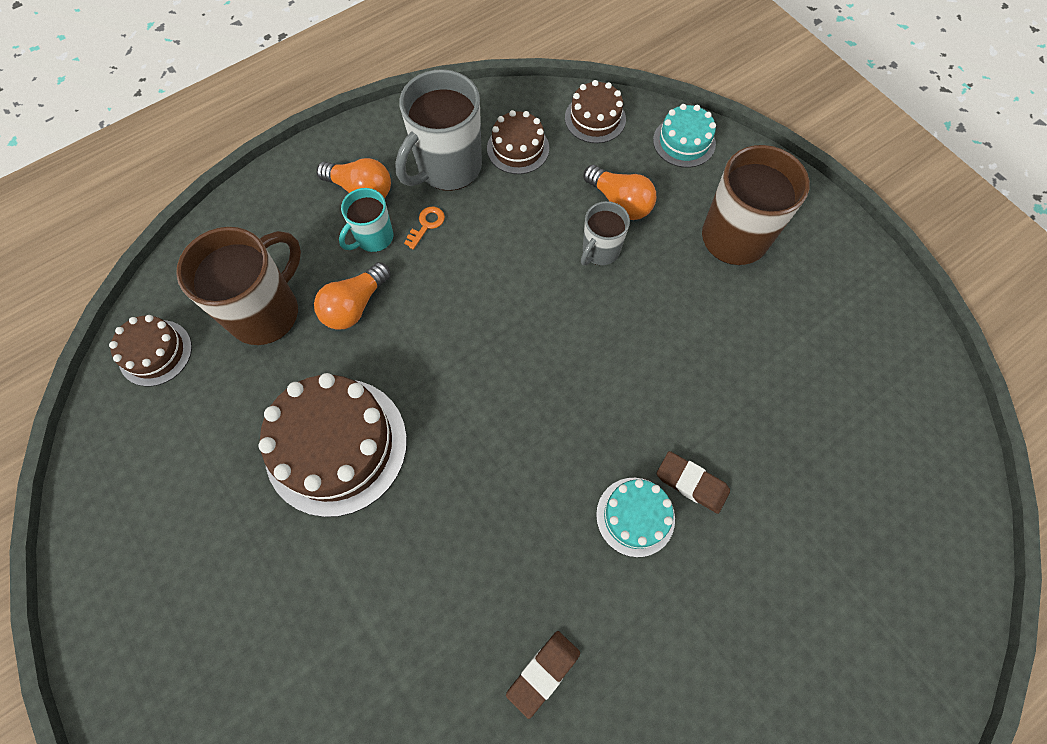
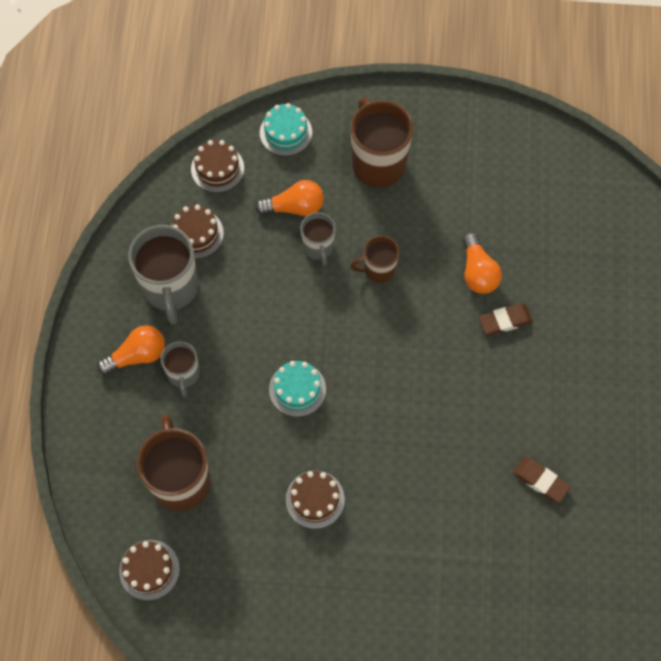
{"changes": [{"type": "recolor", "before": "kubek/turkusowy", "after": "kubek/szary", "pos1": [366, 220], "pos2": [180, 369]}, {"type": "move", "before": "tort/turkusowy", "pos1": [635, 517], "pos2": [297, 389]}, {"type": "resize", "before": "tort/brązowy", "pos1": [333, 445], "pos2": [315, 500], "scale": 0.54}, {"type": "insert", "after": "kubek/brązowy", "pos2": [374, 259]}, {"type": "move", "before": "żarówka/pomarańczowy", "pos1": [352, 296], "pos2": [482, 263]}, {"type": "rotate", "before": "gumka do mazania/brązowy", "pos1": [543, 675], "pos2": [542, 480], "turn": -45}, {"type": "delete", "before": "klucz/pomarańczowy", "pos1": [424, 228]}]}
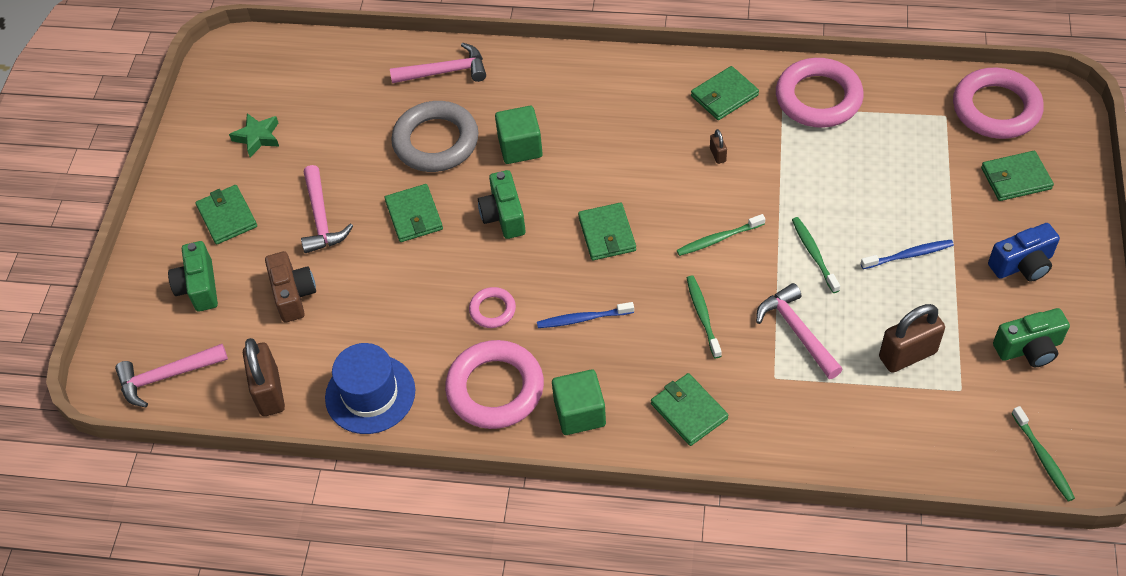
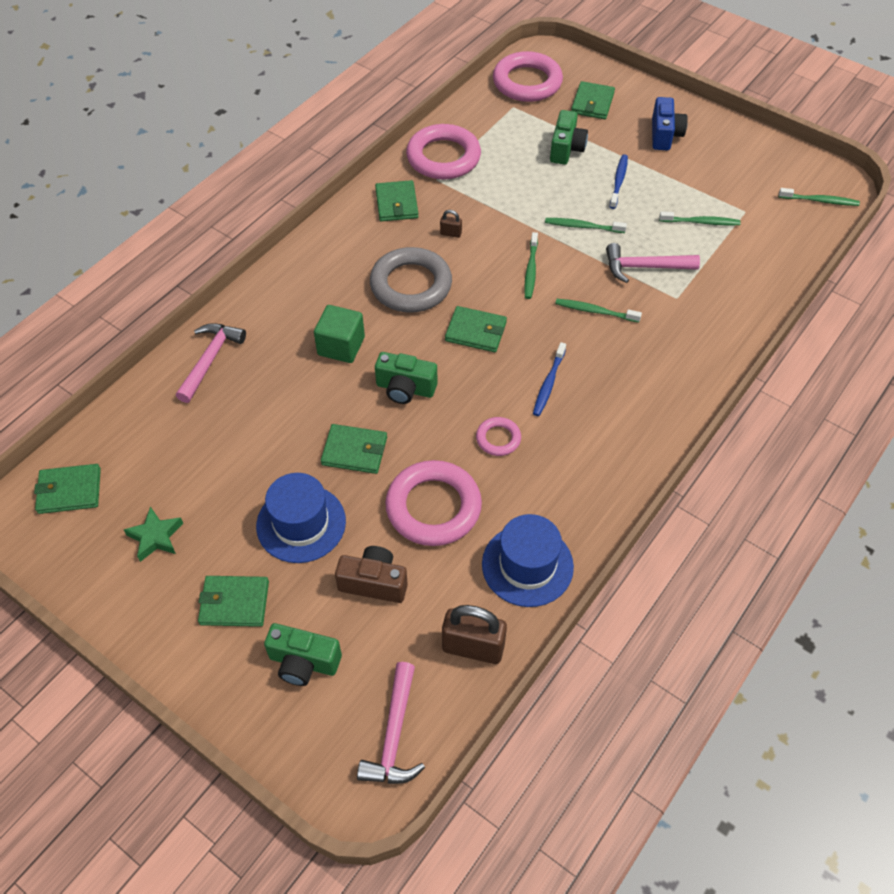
{"changes": [{"type": "move", "before": "portfel/zielony", "pos1": [689, 409], "pos2": [67, 489]}, {"type": "replace", "before": "młotek/różowy", "after": "kapelusz/niebieski", "pos1": [327, 209], "pos2": [301, 518]}, {"type": "move", "before": "pierścień/szary", "pos1": [435, 136], "pos2": [411, 280]}, {"type": "move", "before": "pierścień/różowy", "pos1": [494, 384], "pos2": [433, 503]}, {"type": "move", "before": "aparat fotograficzny/zielony", "pos1": [1031, 337], "pos2": [569, 137]}, {"type": "replace", "before": "kłódka/brązowy", "after": "szczoteczka do zębów/zielony", "pos1": [912, 338], "pos2": [700, 218]}, {"type": "delete", "before": "sześcian/zielony", "pos1": [579, 402]}]}
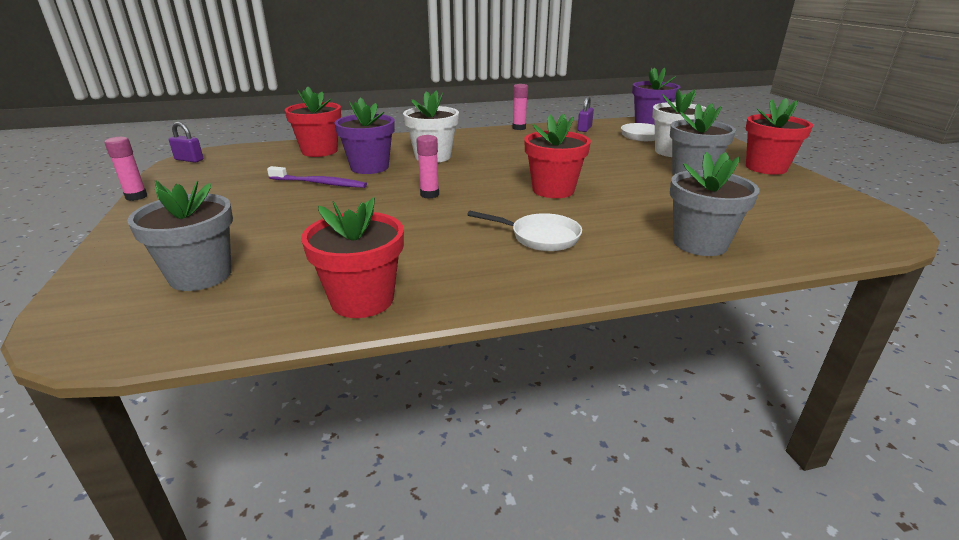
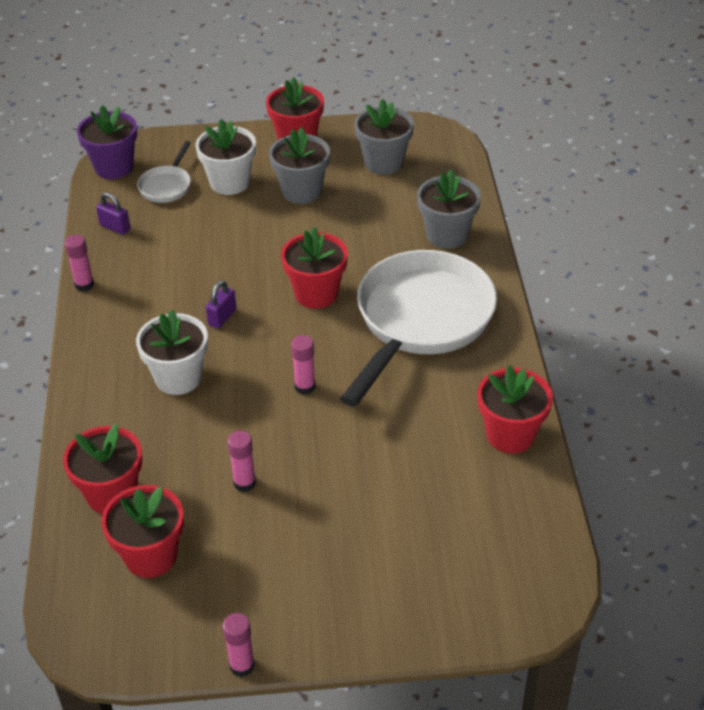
{"changes": [{"type": "insert", "after": "doniczka/czerwony", "pos2": [142, 531]}, {"type": "move", "before": "kłódka/fioletowy", "pos1": [186, 142], "pos2": [221, 304]}, {"type": "replace", "before": "szczoteczka do zębów/fioletowy", "after": "klej w sztyfcie/różowy", "pos1": [317, 177], "pos2": [242, 461]}, {"type": "resize", "before": "patelnia/biały", "pos1": [524, 231], "pos2": [418, 328], "scale": 2.33}, {"type": "move", "before": "doniczka/szary", "pos1": [180, 235], "pos2": [384, 137]}, {"type": "delete", "before": "doniczka/fioletowy", "pos1": [364, 135]}]}
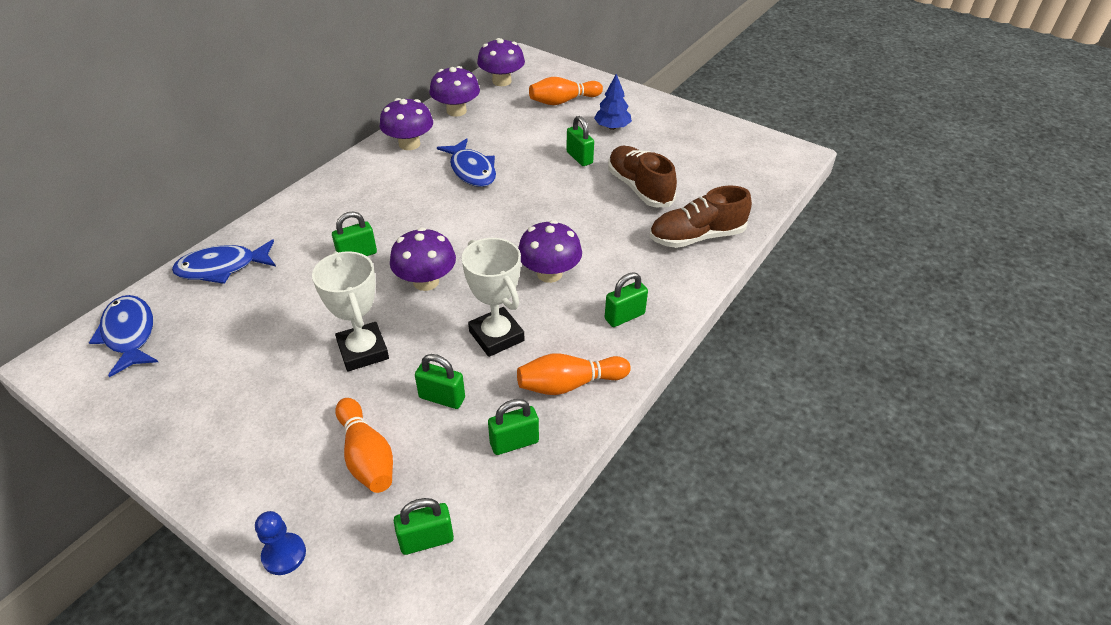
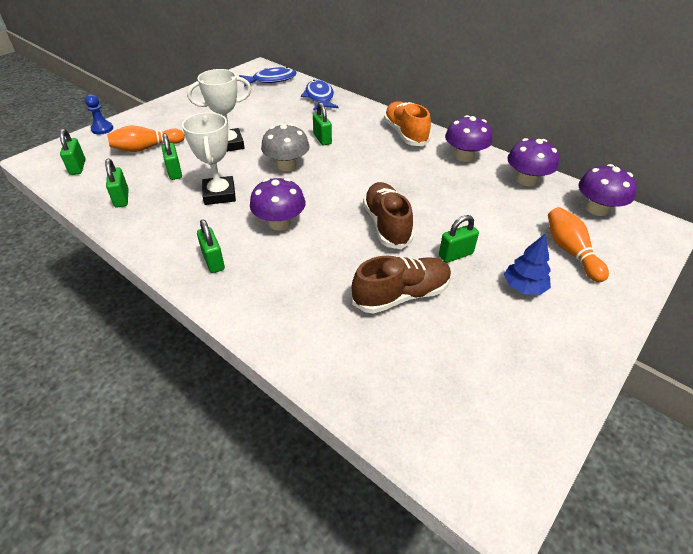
{"changes": [{"type": "rotate", "before": "kłódka/zielony", "pos1": [440, 381], "pos2": [172, 156], "turn": -45}, {"type": "rotate", "before": "puchar/biały", "pos1": [493, 297], "pos2": [209, 158], "turn": -75}, {"type": "recolor", "before": "grzyb/fioletowy", "after": "grzyb/szary", "pos1": [423, 259], "pos2": [285, 147]}, {"type": "move", "before": "but/brązowy", "pos1": [701, 217], "pos2": [388, 215]}, {"type": "insert", "after": "but/pomarańczowy", "pos2": [407, 123]}, {"type": "delete", "before": "ryba/niebieski", "pos1": [466, 162]}, {"type": "delete", "before": "kręgiel/pomarańczowy", "pos1": [574, 374]}]}
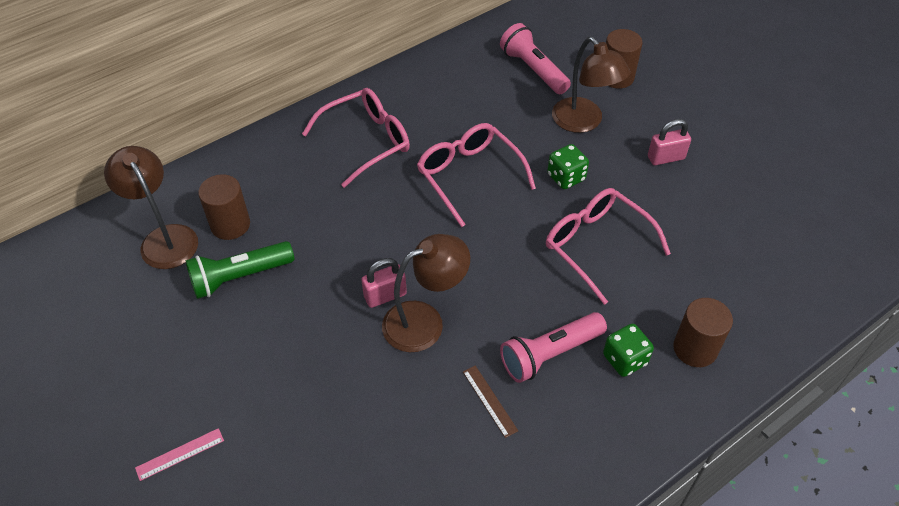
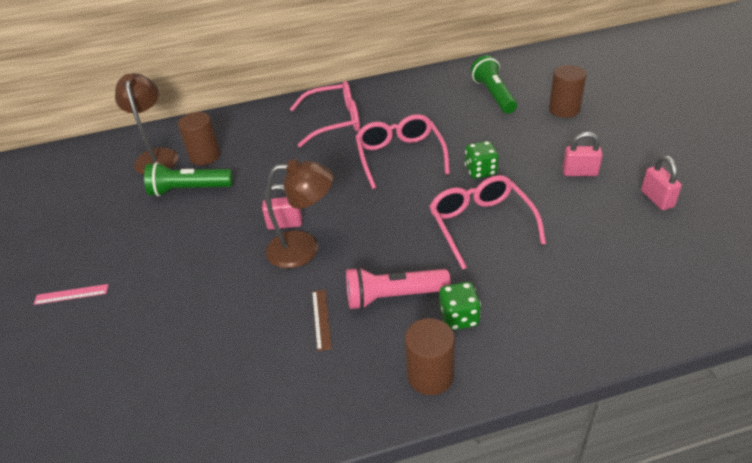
{"changes": [{"type": "move", "before": "walec/brązowy", "pos1": [703, 332], "pos2": [430, 356]}, {"type": "recolor", "before": "latarka/różowy", "after": "latarka/zielony", "pos1": [535, 58], "pos2": [494, 84]}, {"type": "insert", "after": "kłódka/różowy", "pos2": [661, 182]}, {"type": "delete", "before": "lampka/brązowy", "pos1": [591, 85]}]}
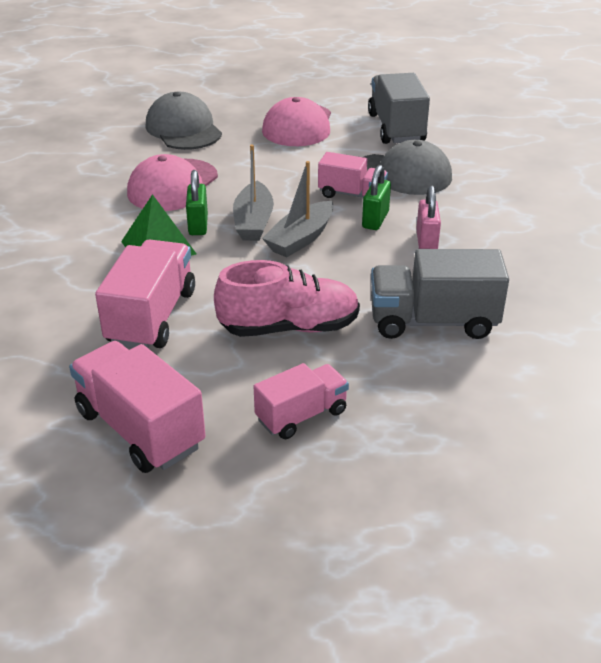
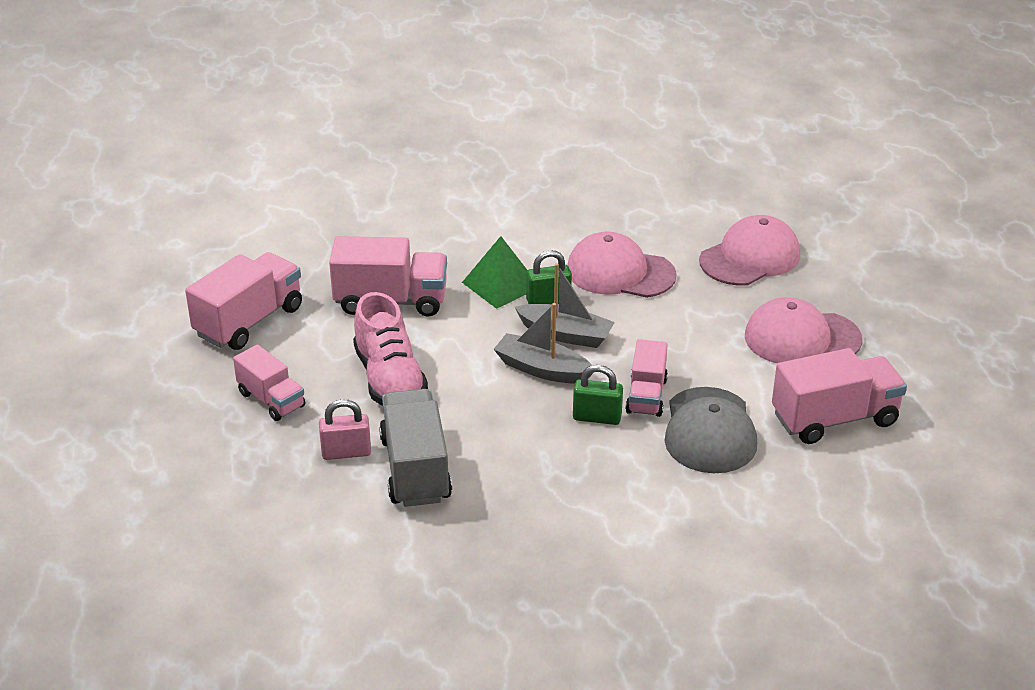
{"changes": [{"type": "move", "before": "kłódka/różowy", "pos1": [428, 217], "pos2": [345, 429]}, {"type": "rotate", "before": "łódka/szary", "pos1": [253, 193], "pos2": [565, 305], "turn": -150}, {"type": "recolor", "before": "czapka/szary", "after": "czapka/różowy", "pos1": [184, 121], "pos2": [749, 250]}, {"type": "recolor", "before": "ciężarówka/szary", "after": "ciężarówka/różowy", "pos1": [399, 108], "pos2": [839, 396]}]}
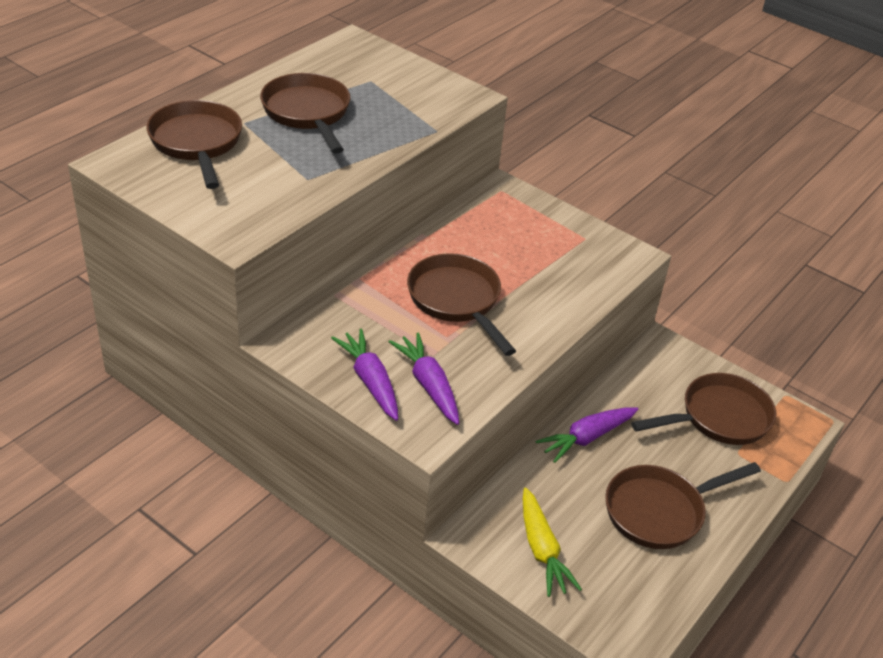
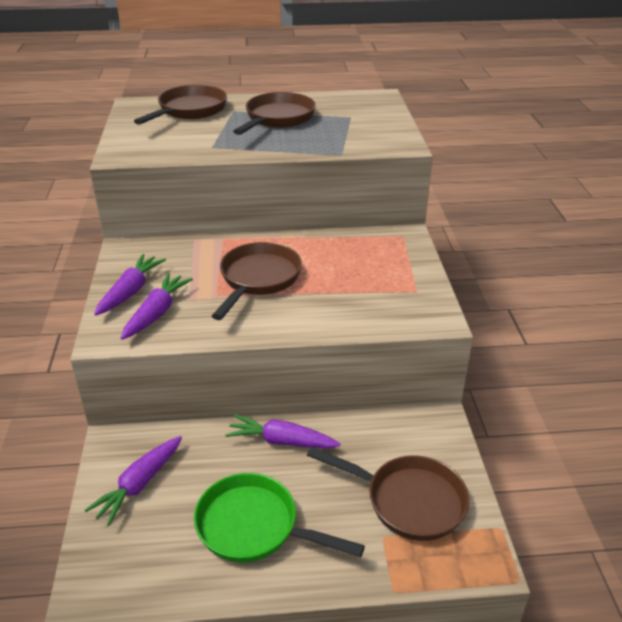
{"changes": [{"type": "recolor", "before": "marchewka/żółty", "after": "marchewka/fioletowy", "pos1": [552, 542], "pos2": [133, 481]}, {"type": "recolor", "before": "patelnia/brązowy", "after": "patelnia/zielony", "pos1": [683, 505], "pos2": [279, 518]}]}
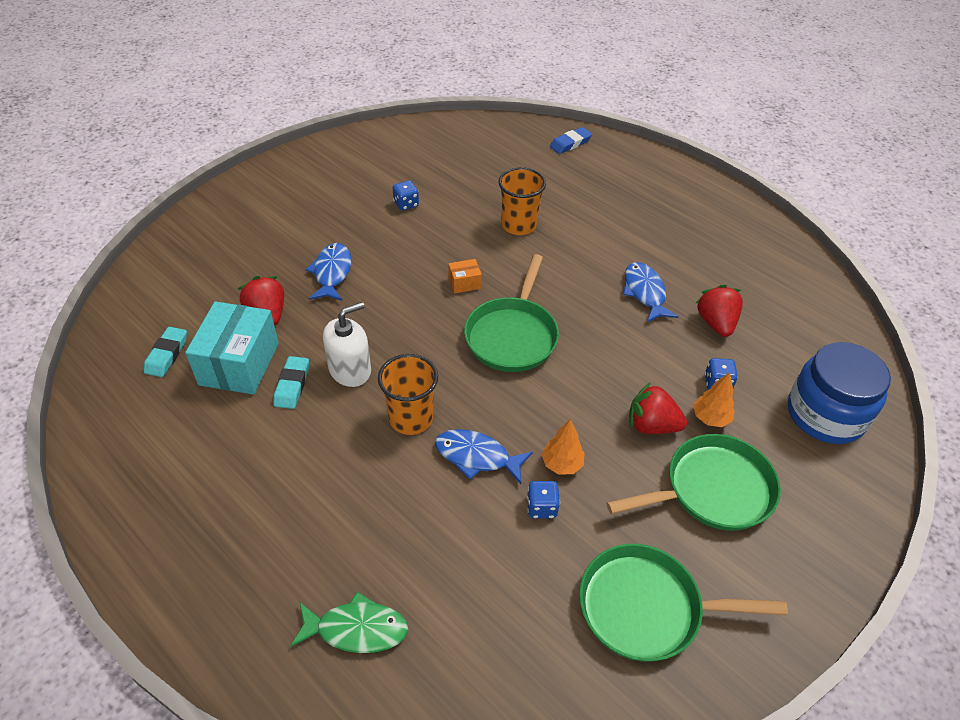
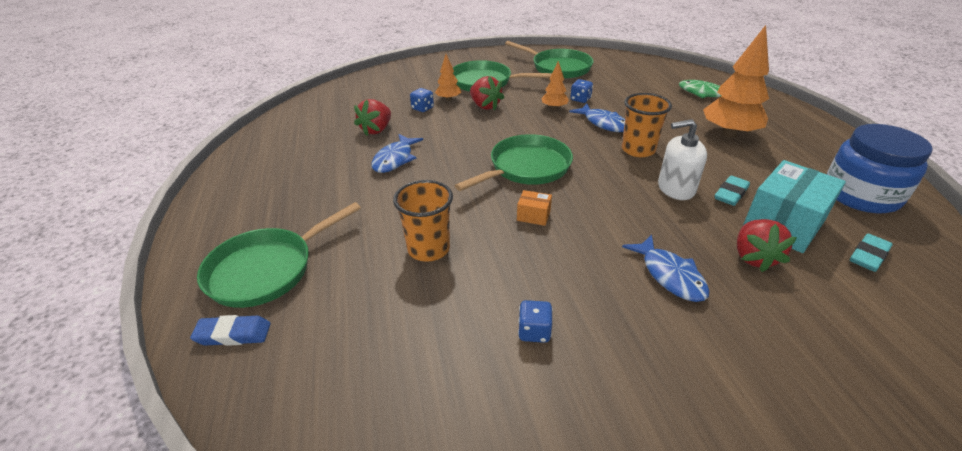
{"changes": [{"type": "insert", "after": "patelnia/zielony", "pos2": [279, 255]}, {"type": "rotate", "before": "ryba/niebieski", "pos1": [329, 272], "pos2": [665, 268], "turn": -60}, {"type": "insert", "after": "drzewko/pomarańczowy", "pos2": [736, 81]}, {"type": "move", "before": "słoik/niebieski", "pos1": [839, 393], "pos2": [880, 168]}]}
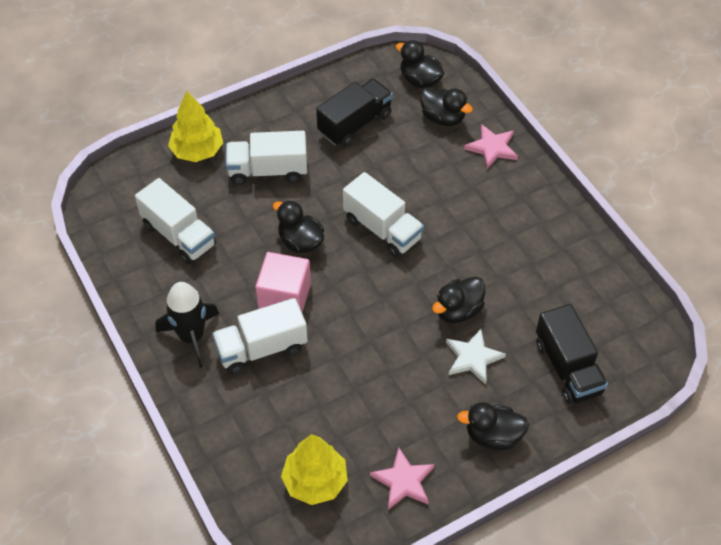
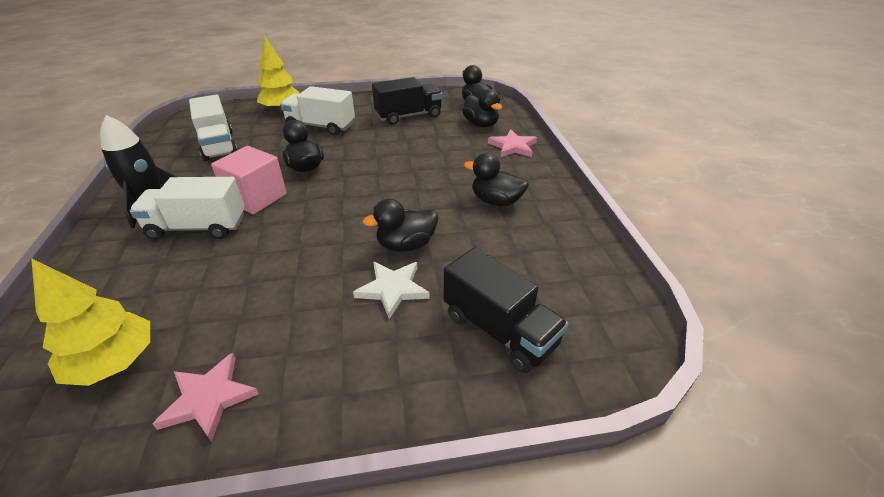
{"changes": [{"type": "rotate", "before": "ciężarówka/czarny", "pos1": [572, 354], "pos2": [506, 310], "turn": -45}, {"type": "move", "before": "kaczka/czarny", "pos1": [493, 426], "pos2": [496, 179]}, {"type": "delete", "before": "ciężarówka/biały", "pos1": [383, 215]}]}
